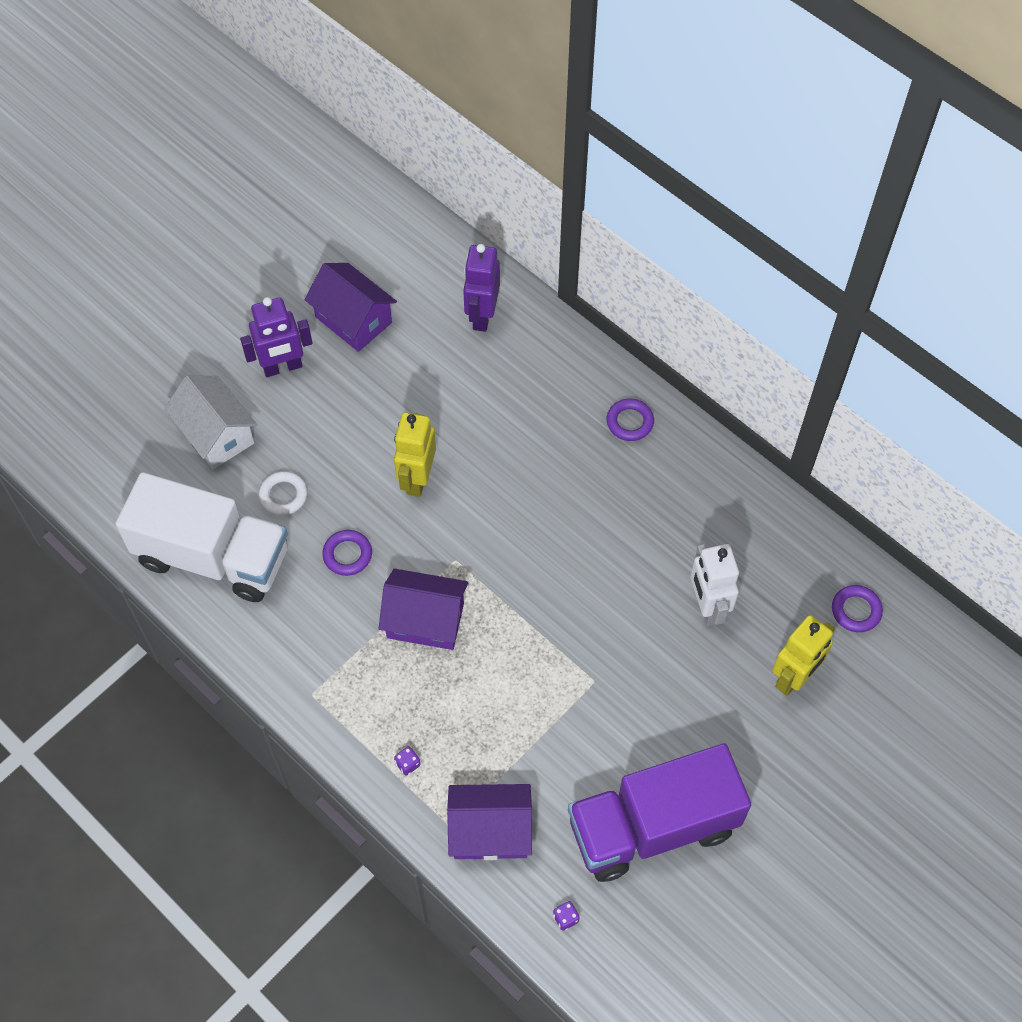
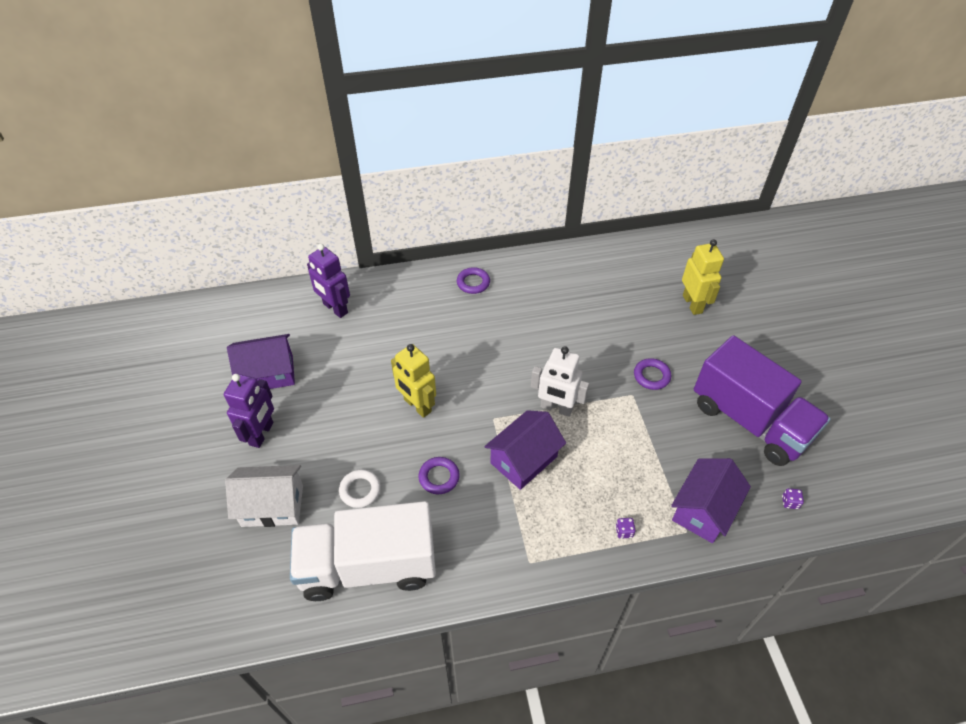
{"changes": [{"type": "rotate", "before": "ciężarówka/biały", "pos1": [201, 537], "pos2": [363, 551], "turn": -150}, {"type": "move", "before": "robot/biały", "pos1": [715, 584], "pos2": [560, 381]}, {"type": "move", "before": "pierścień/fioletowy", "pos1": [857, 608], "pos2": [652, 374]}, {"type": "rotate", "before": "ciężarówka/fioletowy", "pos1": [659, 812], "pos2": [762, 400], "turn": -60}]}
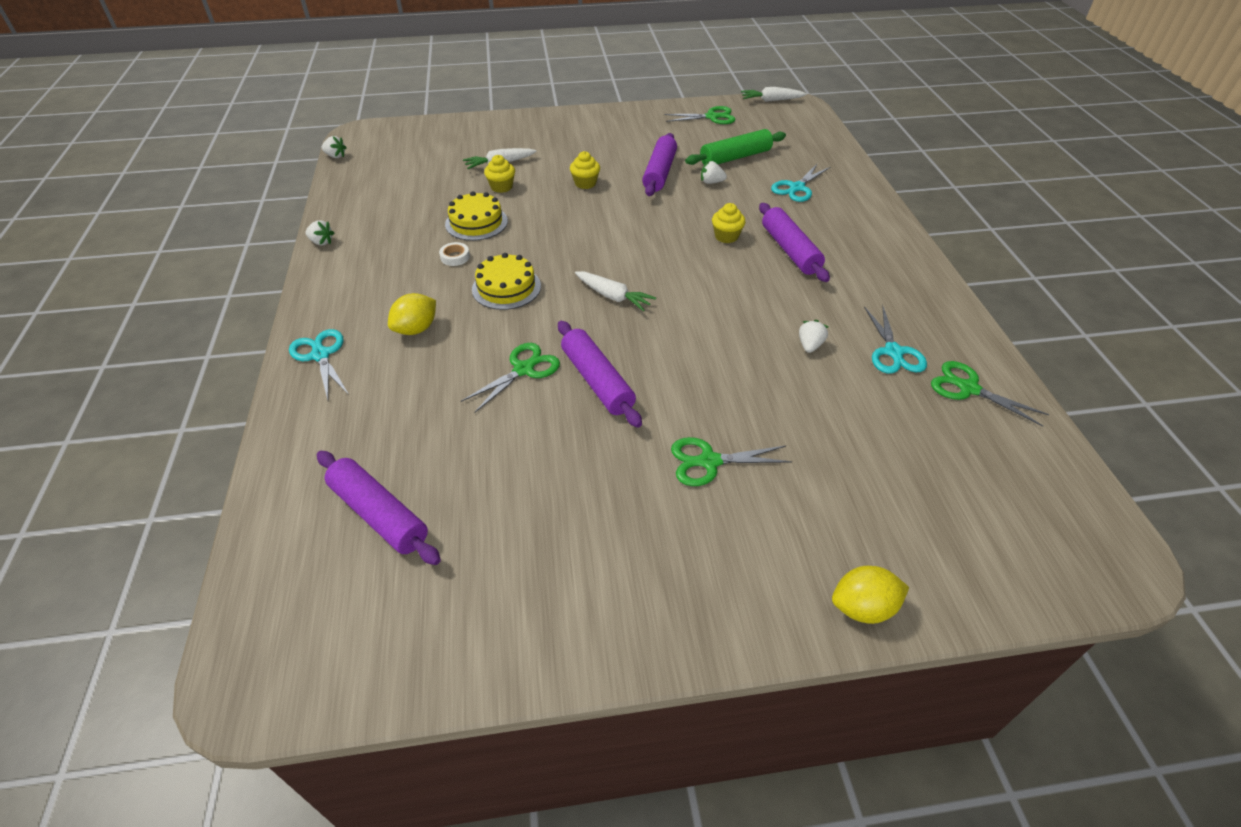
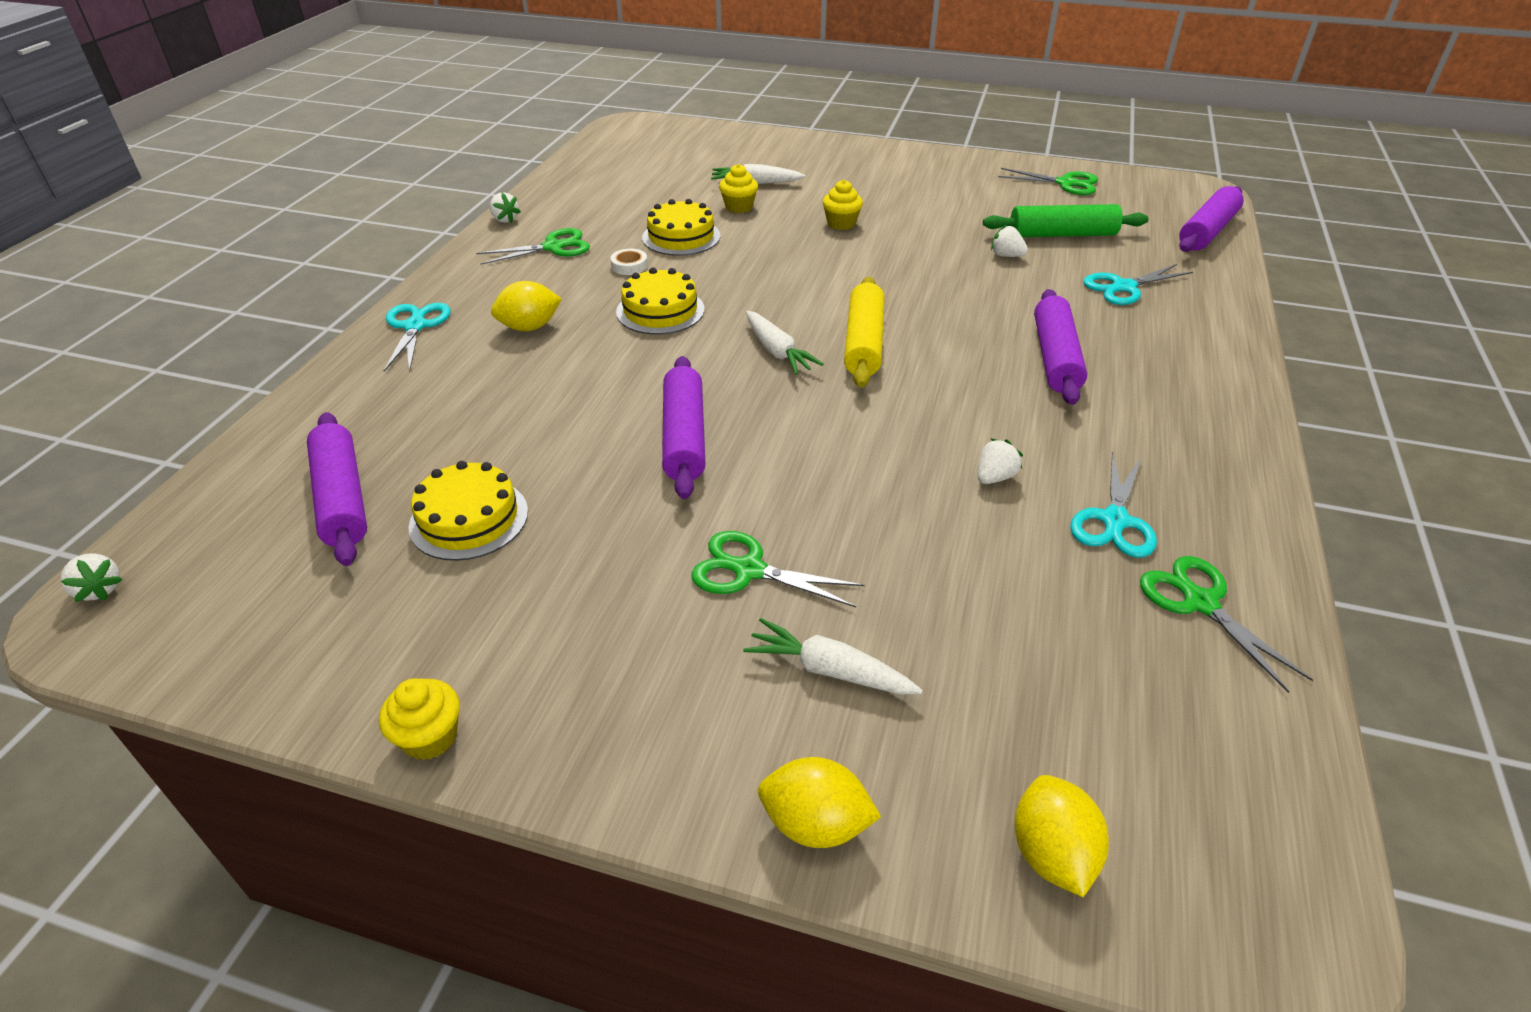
{"changes": [{"type": "move", "before": "truskawka/biały", "pos1": [334, 147], "pos2": [92, 577]}, {"type": "move", "before": "muffinka/żółty", "pos1": [729, 223], "pos2": [419, 719]}, {"type": "insert", "after": "tort/żółty", "pos2": [468, 511]}, {"type": "move", "before": "nożyczki/zielony", "pos1": [510, 377], "pos2": [533, 246]}, {"type": "move", "before": "marchewka/biały", "pos1": [774, 94], "pos2": [832, 656]}, {"type": "insert", "after": "wałek do ciasta/żółty", "pos2": [864, 332]}, {"type": "insert", "after": "cytryna/żółty", "pos2": [1061, 836]}, {"type": "move", "before": "wałek do ciasta/fioletowy", "pos1": [659, 164], "pos2": [1211, 219]}]}
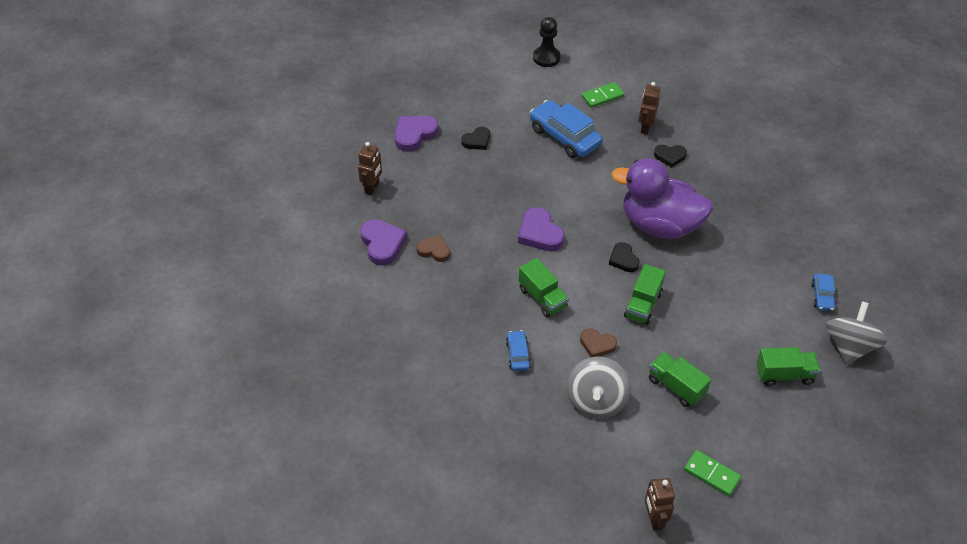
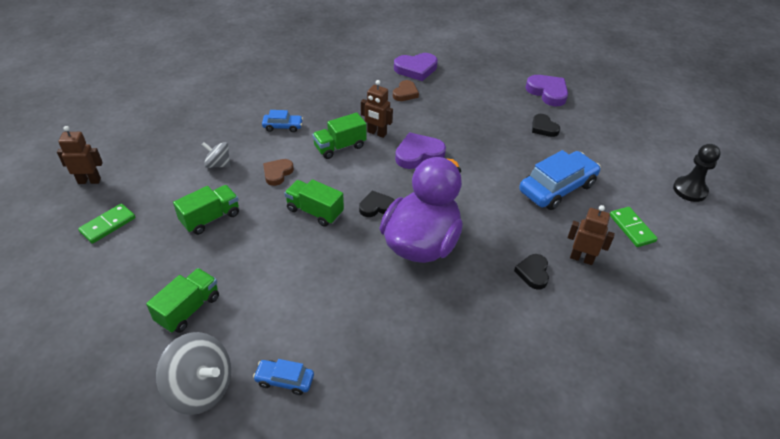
{"changes": [{"type": "rotate", "before": "ciężarówka/zielony", "pos1": [788, 366], "pos2": [182, 300], "turn": -150}, {"type": "resize", "before": "bączek/szary", "pos1": [599, 387], "pos2": [216, 155], "scale": 0.58}, {"type": "move", "before": "robot/brązowy", "pos1": [370, 168], "pos2": [377, 109]}]}
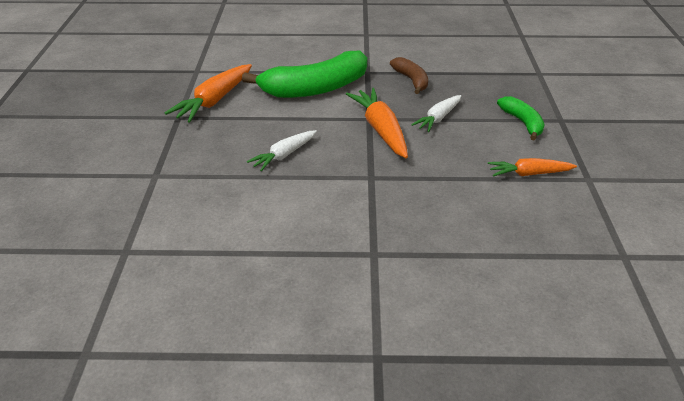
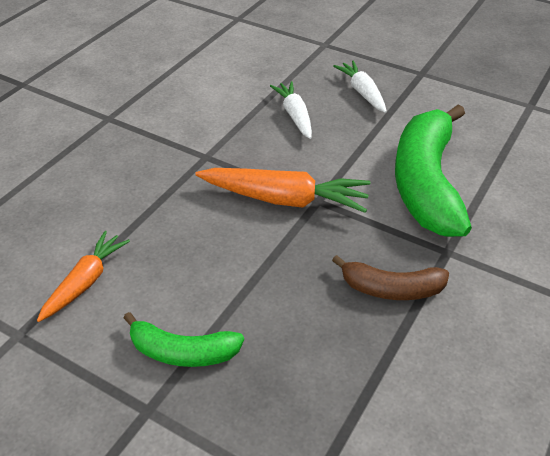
{"changes": [{"type": "move", "before": "marchewka/biały", "pos1": [436, 113], "pos2": [360, 87]}, {"type": "delete", "before": "marchewka/pomarańczowy", "pos1": [208, 93]}]}
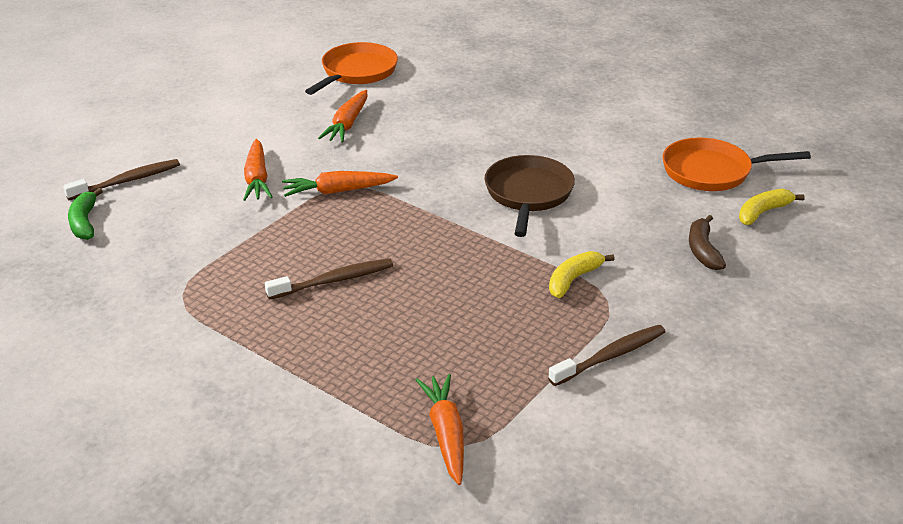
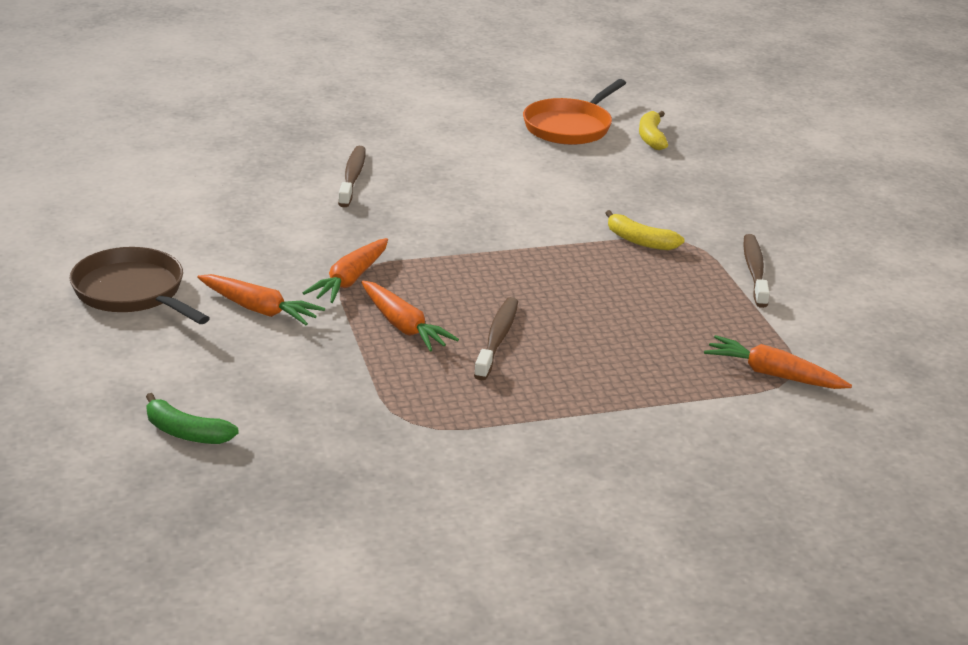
{"changes": [{"type": "move", "before": "patelnia/brązowy", "pos1": [530, 196], "pos2": [140, 285]}, {"type": "move", "before": "szczoteczka do zębów/brązowy", "pos1": [121, 179], "pos2": [351, 176]}, {"type": "move", "before": "marchewka/pomarańczowy", "pos1": [343, 116], "pos2": [410, 316]}, {"type": "rotate", "before": "banan/żółty", "pos1": [582, 274], "pos2": [645, 230], "turn": -45}, {"type": "delete", "before": "patelnia/pomarańczowy", "pos1": [351, 68]}, {"type": "delete", "before": "banan/brązowy", "pos1": [707, 242]}]}
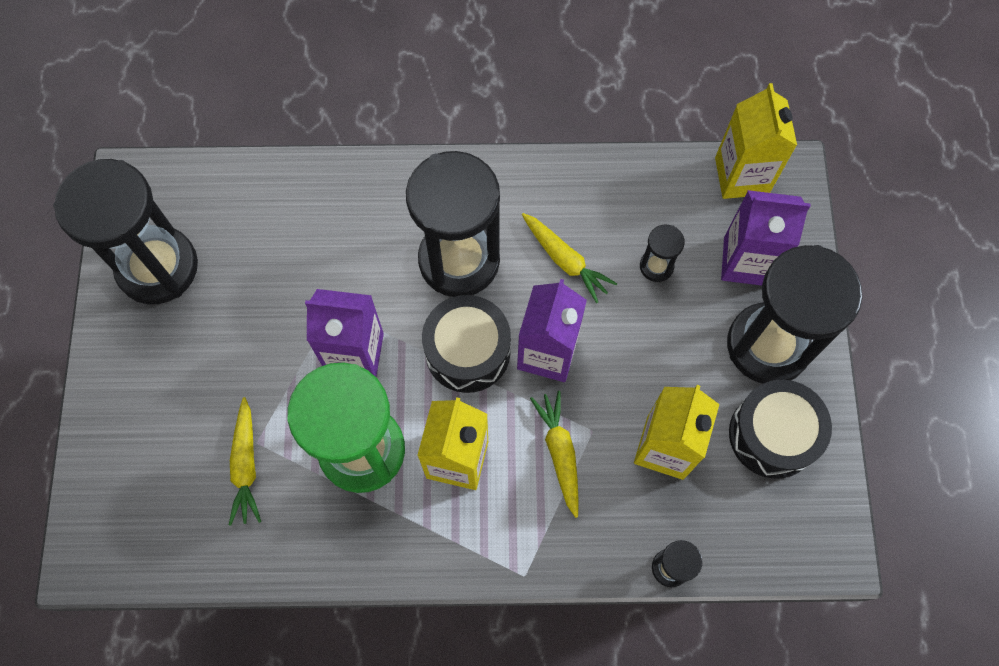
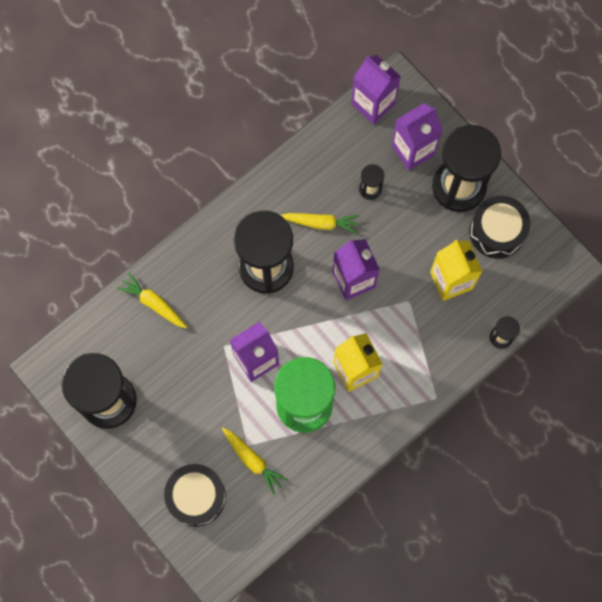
{"changes": [{"type": "move", "before": "marchewka/żółty", "pos1": [554, 454], "pos2": [152, 300]}, {"type": "move", "before": "bęben/czarny", "pos1": [466, 344], "pos2": [195, 495]}, {"type": "recolor", "before": "karton mleka/żółty", "after": "karton mleka/fioletowy", "pos1": [756, 141], "pos2": [376, 89]}]}
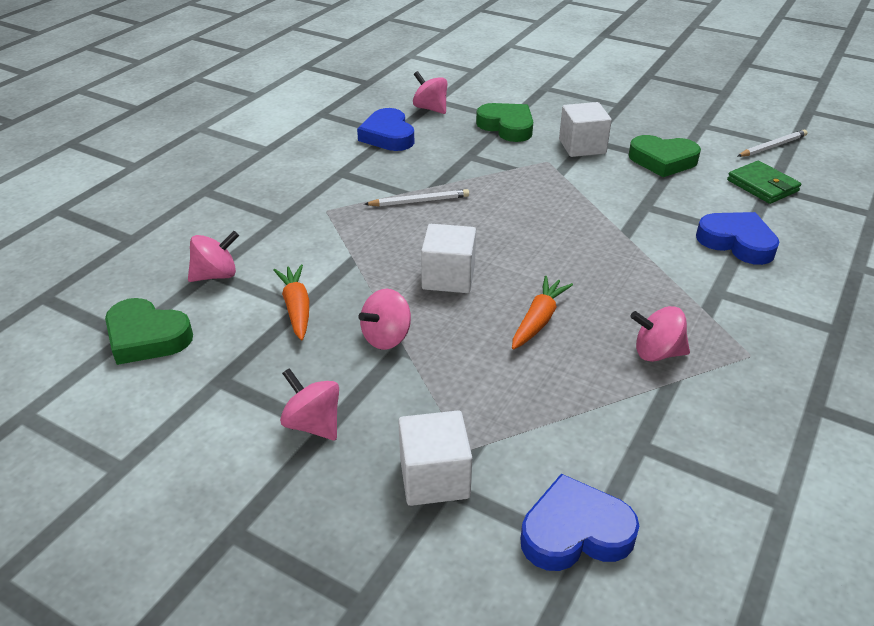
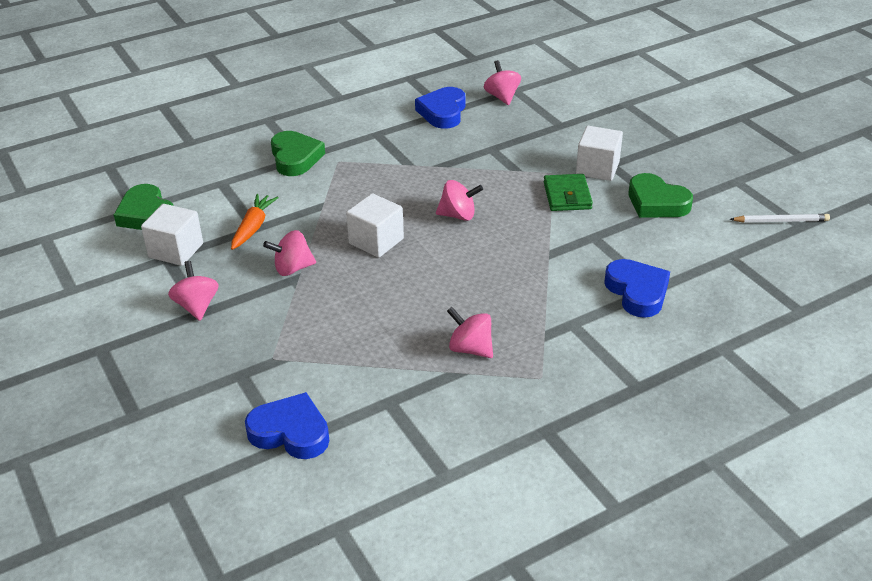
{"changes": [{"type": "move", "before": "sześcian/biały", "pos1": [435, 458], "pos2": [172, 235]}, {"type": "move", "before": "serce/zielony", "pos1": [504, 122], "pos2": [298, 153]}, {"type": "move", "before": "bączek/różowy", "pos1": [213, 256], "pos2": [459, 200]}, {"type": "move", "before": "portfel/zielony", "pos1": [764, 182], "pos2": [568, 192]}, {"type": "delete", "before": "ołówek/biały", "pos1": [416, 197]}, {"type": "delete", "before": "marchewka/pomarańczowy", "pos1": [542, 312]}]}
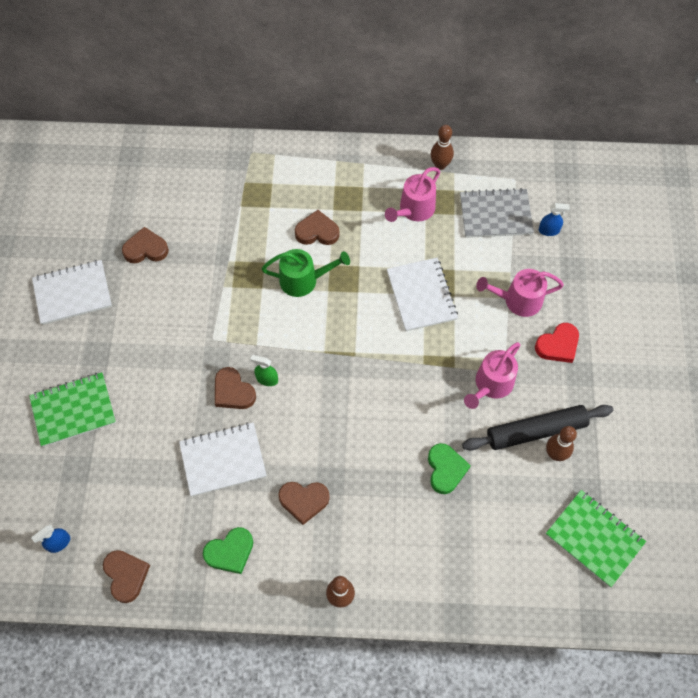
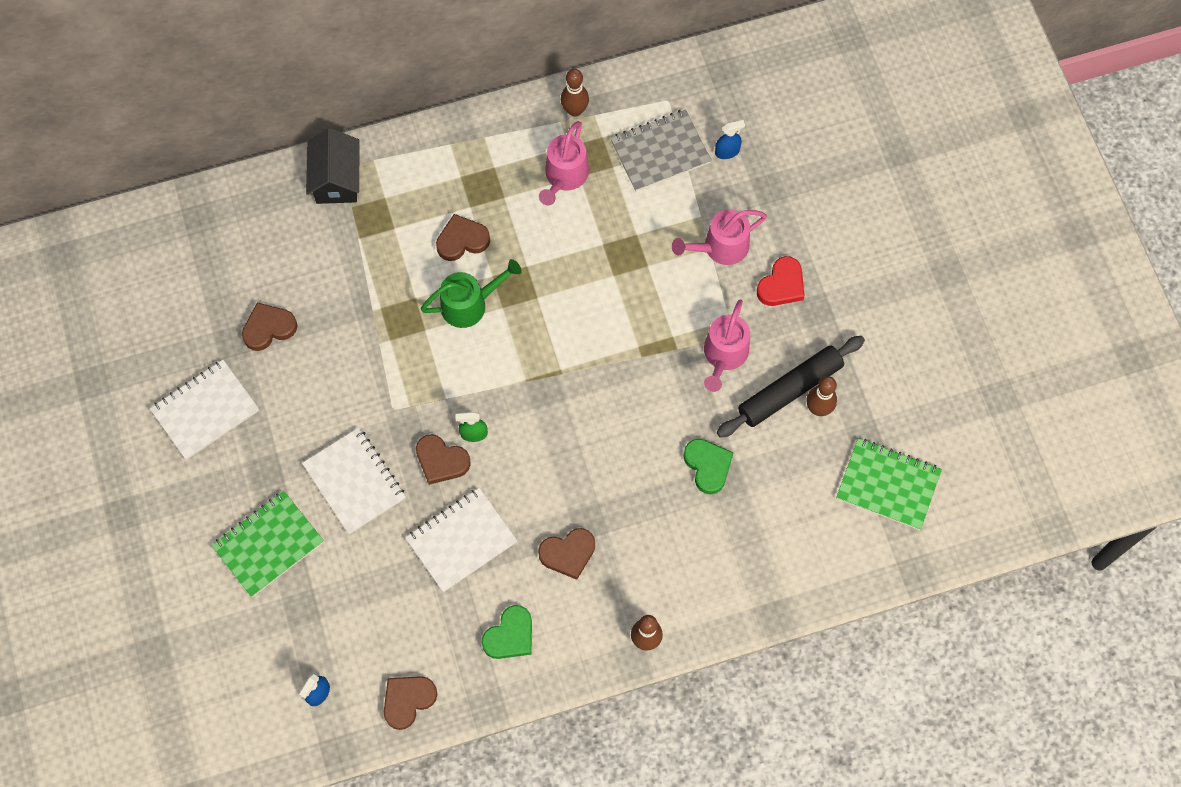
{"changes": [{"type": "move", "before": "zeszyt/biały", "pos1": [422, 294], "pos2": [354, 481]}, {"type": "insert", "after": "domek/czarny", "pos2": [333, 166]}, {"type": "rotate", "before": "serce/brązowy", "pos1": [126, 576], "pos2": [410, 703], "turn": -90}]}
